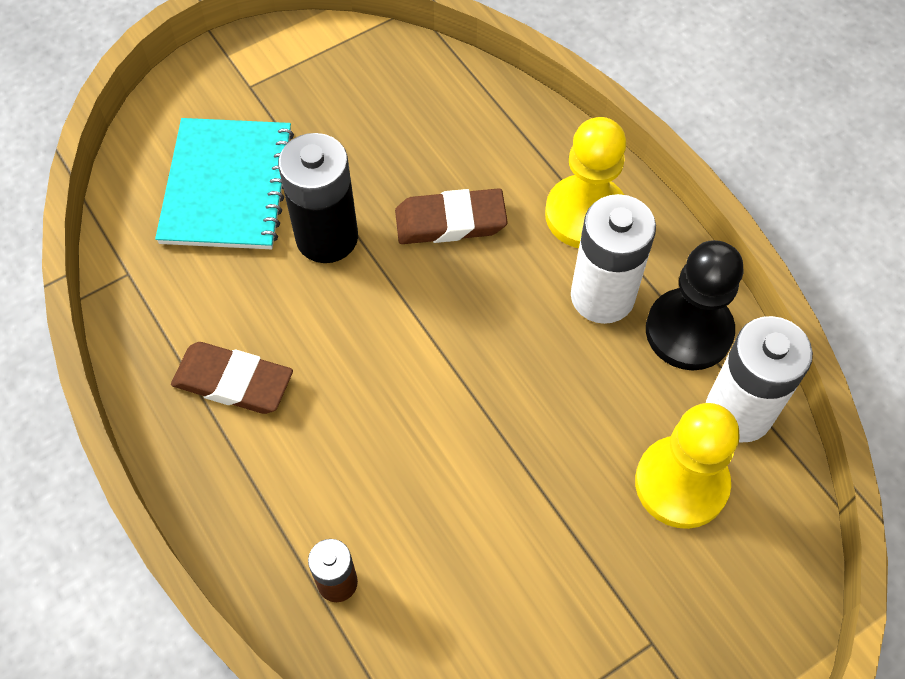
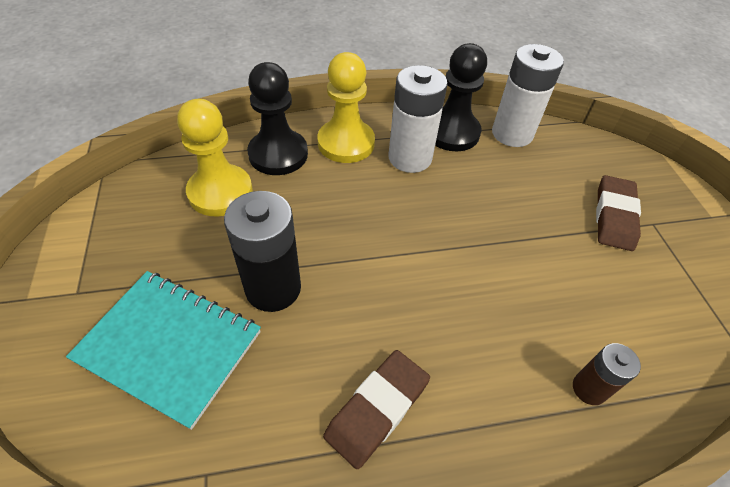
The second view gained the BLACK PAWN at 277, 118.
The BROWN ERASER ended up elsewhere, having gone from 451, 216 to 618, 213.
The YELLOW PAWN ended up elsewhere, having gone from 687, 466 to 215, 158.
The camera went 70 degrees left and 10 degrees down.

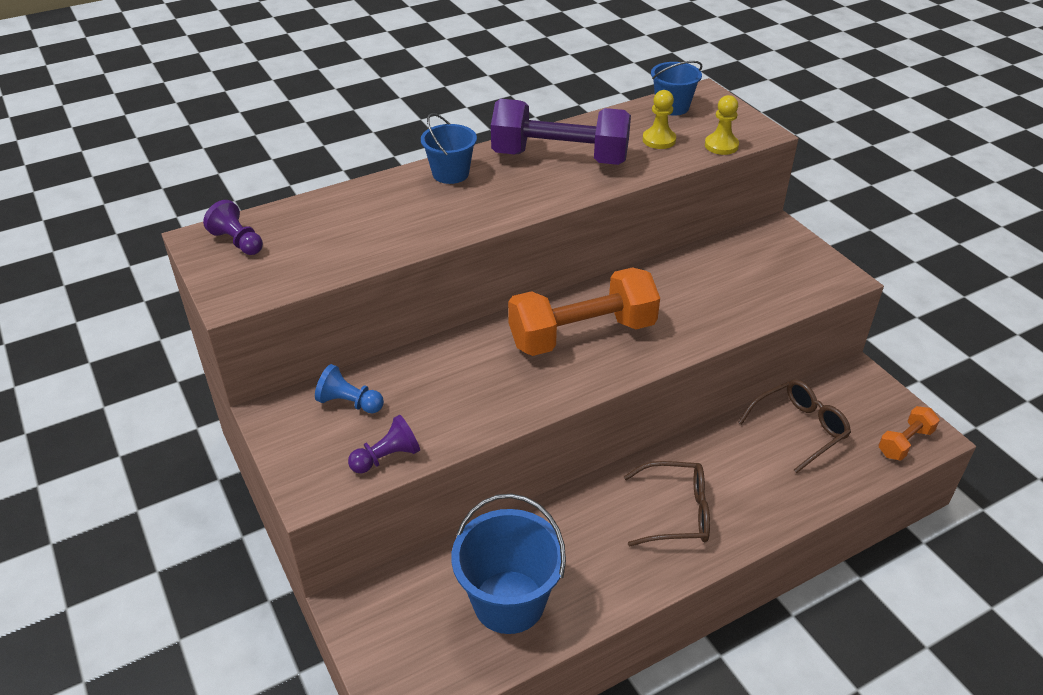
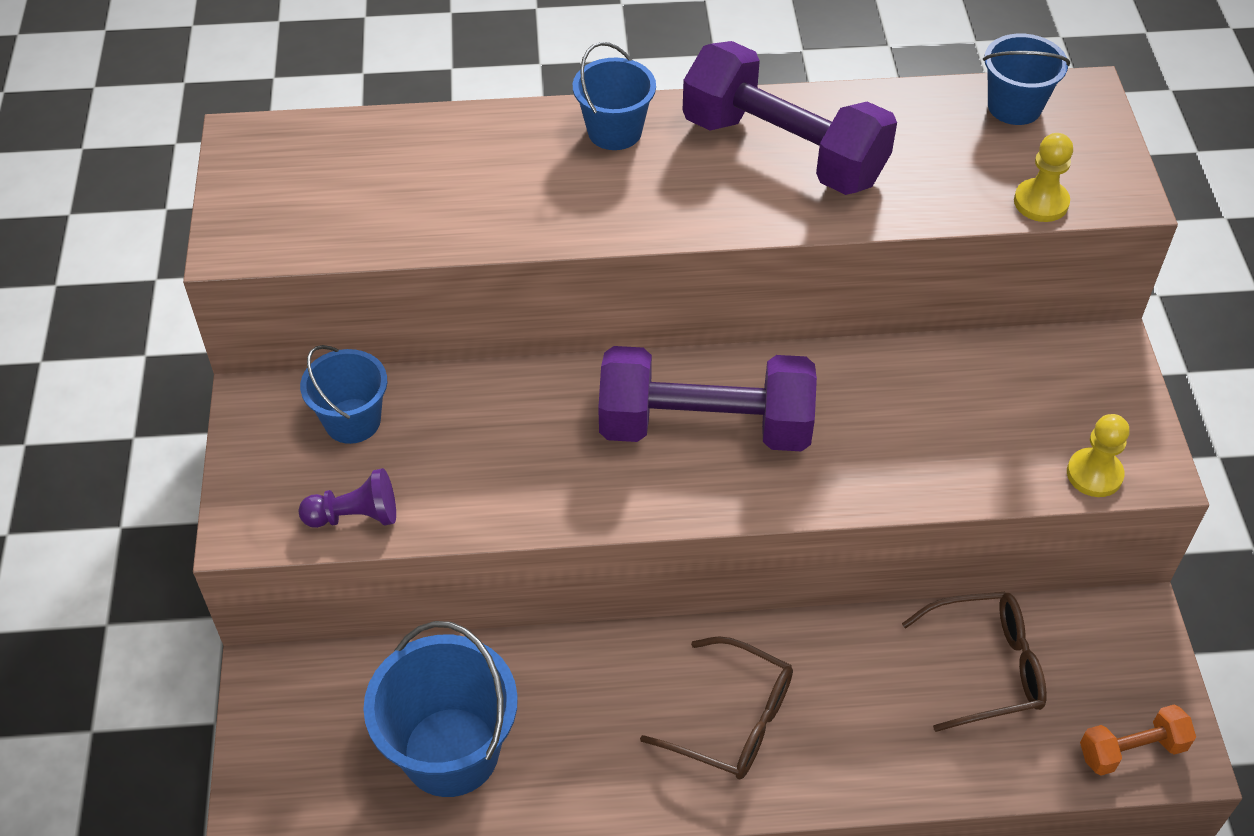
The second view lost the PURPLE PAWN at 233, 227.
The YELLOW PAWN ended up elsewhere, having gone from 659, 119 to 1098, 455.
Where the BLUE PAWN stood at 349, 388, the BLUE BUCKET came to stand at 343, 394.
What was the ORANGE DUMBBELL at 584, 311 turned into the PURPLE DUMBBELL at 707, 399.
The camera went 25 degrees right and 10 degrees up.

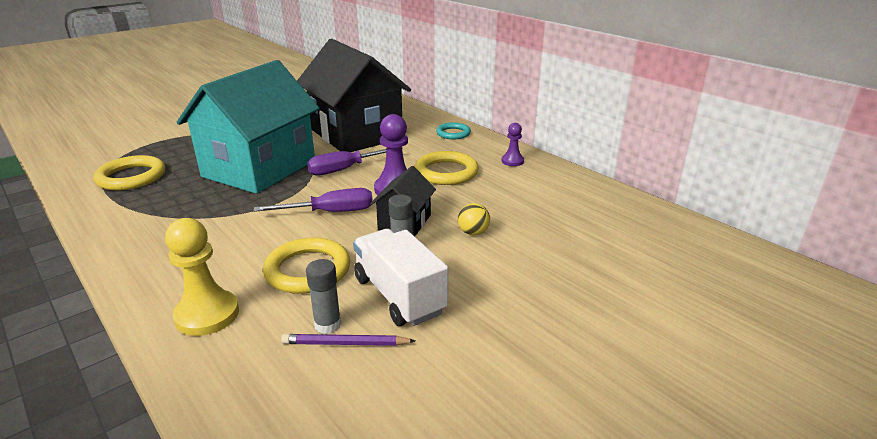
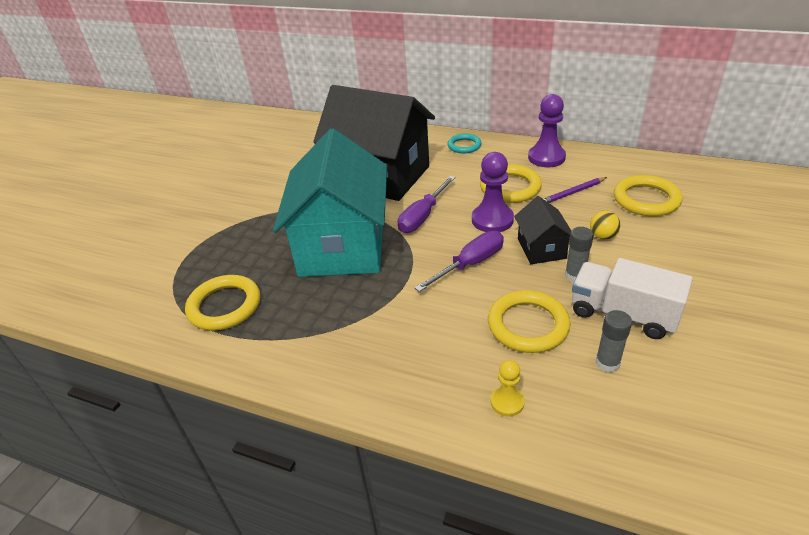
The second view gained the YELLOW RING at 648, 195.
The PURPLE PENCIL ended up elsewhere, having gone from 348, 340 to 575, 190.
The size of the YELLOW PAWN at 202, 277 changed by a factor of 0.57.
The size of the PURPLE PAWN at 513, 144 changed by a factor of 1.75.
The camera went 25 degrees left and 10 degrees up.

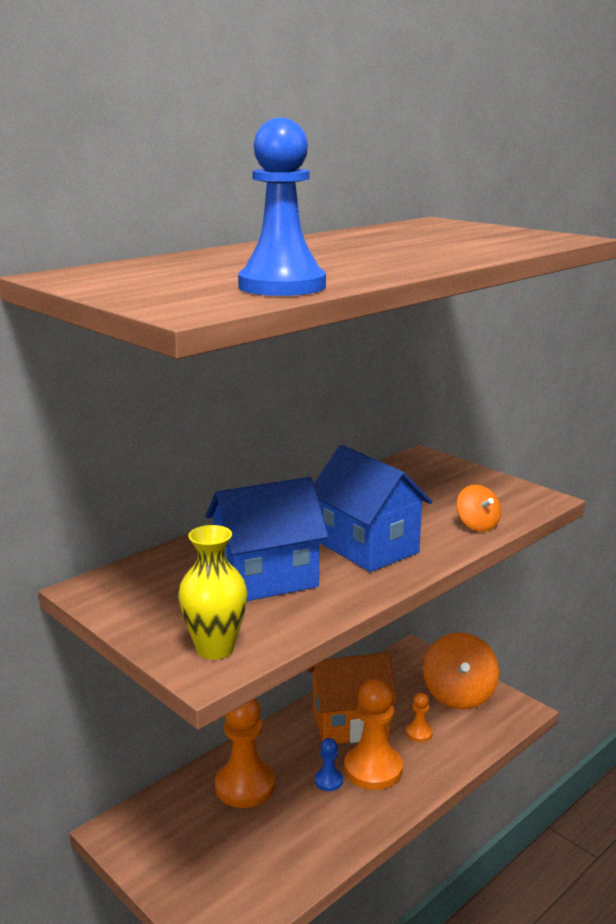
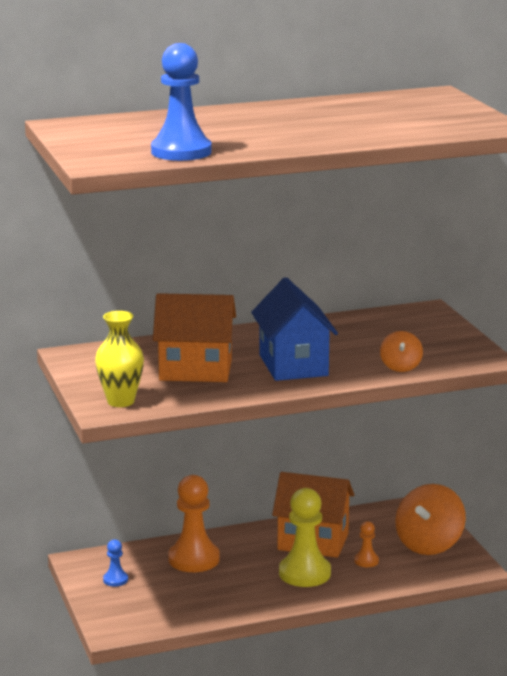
The BLUE PAWN ended up elsewhere, having gone from 329, 764 to 115, 563.
What was the BLUE HOUSE at 266, 539 turned into the ORANGE HOUSE at 194, 337.
What was the ORANGE PAWN at 373, 734 turned into the YELLOW PAWN at 305, 537.
The camera went 25 degrees right and 0 degrees up.

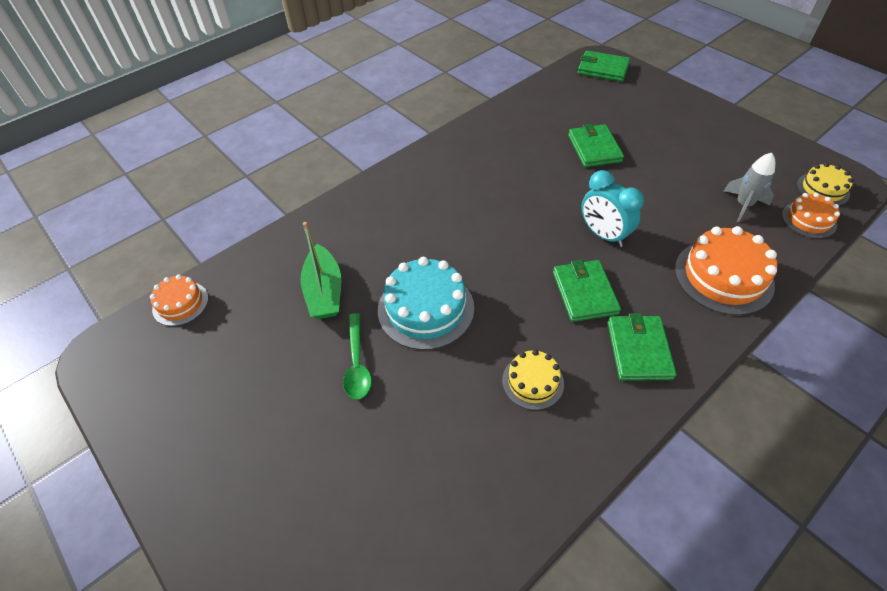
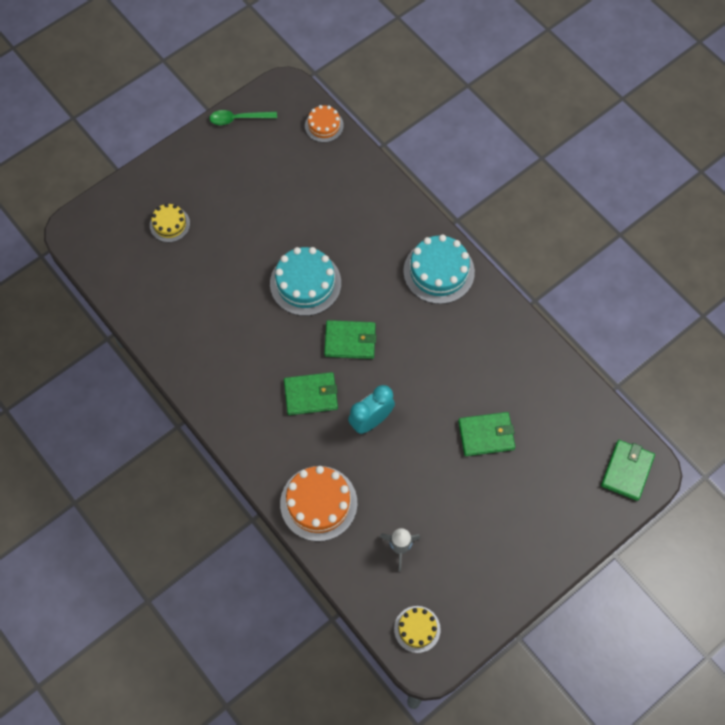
The second view lost the GREEN BOAT at 320, 270.
The second view lost the ORANGE CAKE at 811, 216.
The second view gained the TURQUOISE CAKE at 439, 269.
The GREEN SPOON ended up elsewhere, having gone from 357, 356 to 243, 117.
The YELLOW CAKE ended up elsewhere, having gone from 533, 379 to 170, 222.
The GREEN WALLET ended up elsewhere, having gone from 642, 347 to 350, 339.
The camera went 90 degrees right and 15 degrees up.

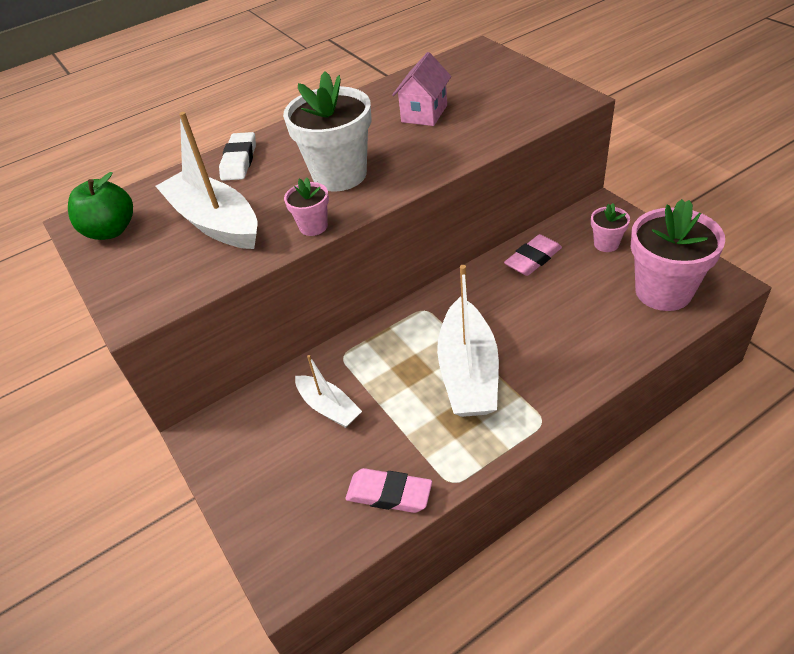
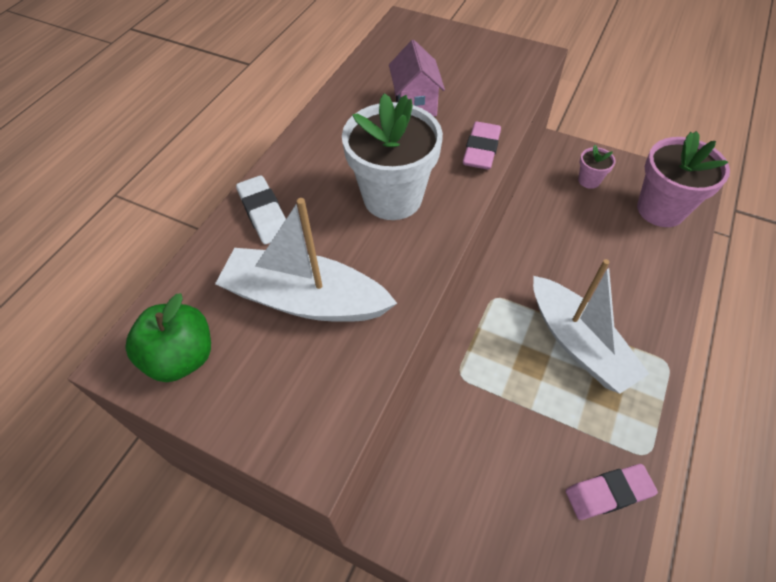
The second view lost the PINK FLOWER POT at 306, 207.
The second view lost the WHITE BOAT at 328, 391.
The PINK ERASER ended up elsewhere, having gone from 533, 255 to 482, 146.
The camera went 35 degrees left and 10 degrees up.

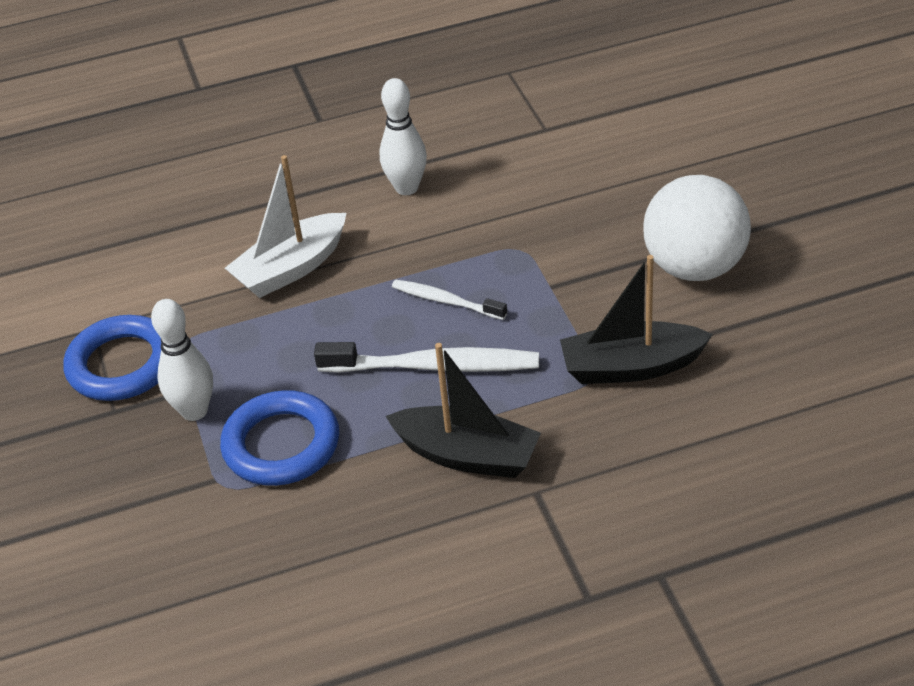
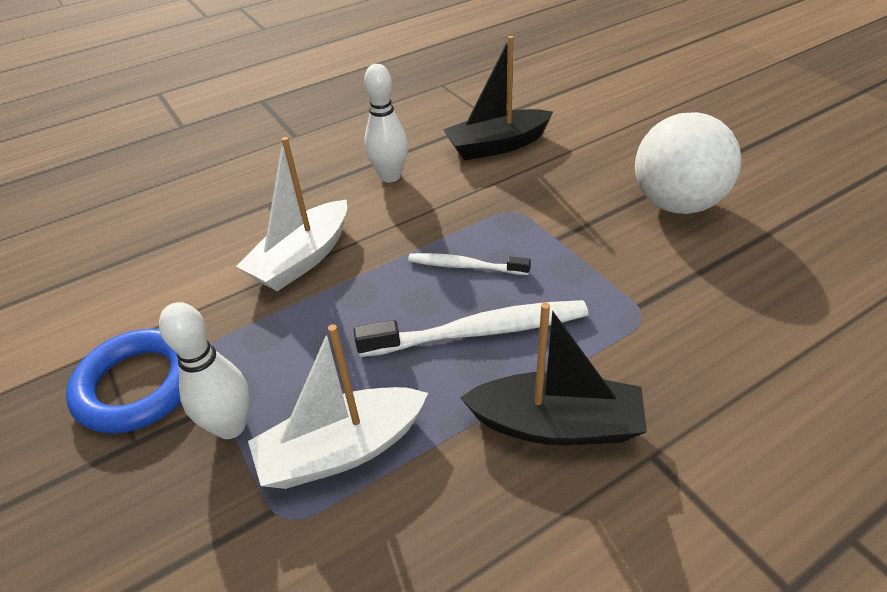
The BLACK BOAT ended up elsewhere, having gone from 636, 319 to 498, 98.
Where the BLUE RING stood at 279, 438, the WHITE BOAT came to stand at 338, 406.
The camera went 15 degrees left and 0 degrees up.

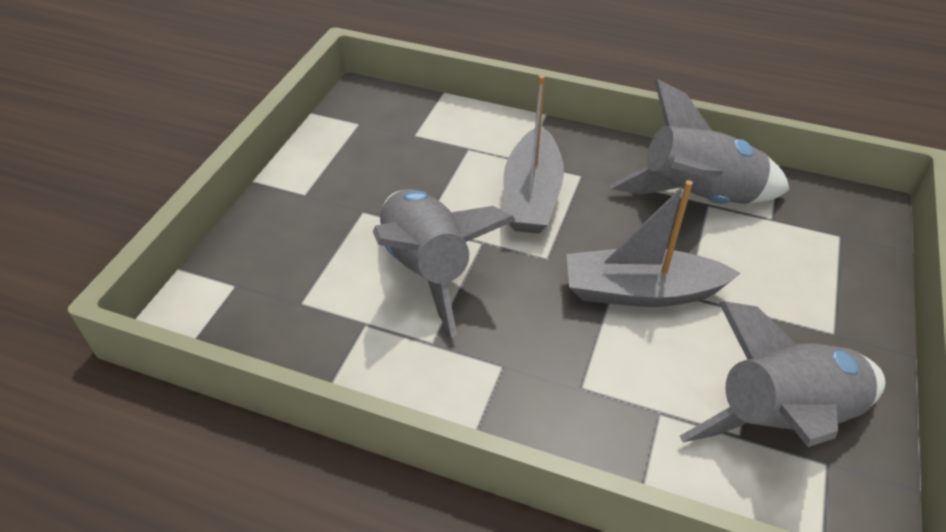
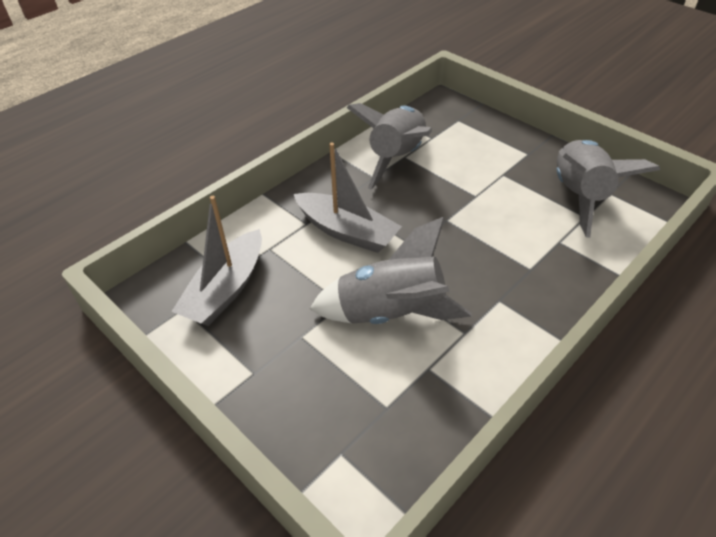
The GREY BOAT ended up elsewhere, having gone from 653, 243 to 216, 261.
The camera went 65 degrees left and 0 degrees up.

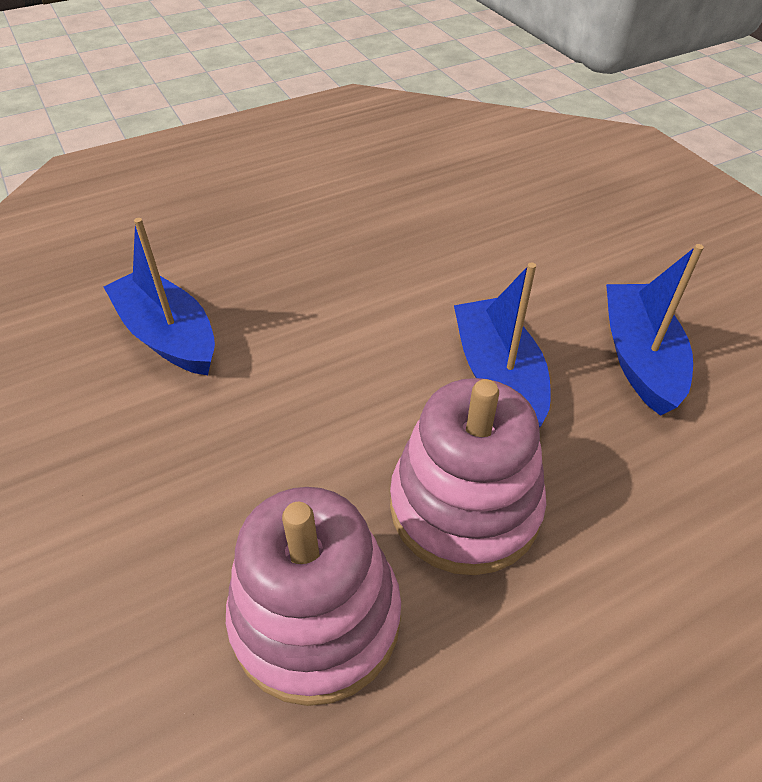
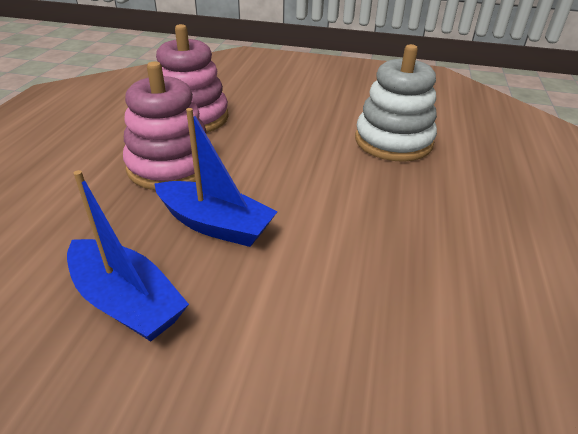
Where the BLUE BOAT stood at 159, 296, the WHITE STACKING TOY came to stand at 396, 103.
The camera went 130 degrees right and 10 degrees down.

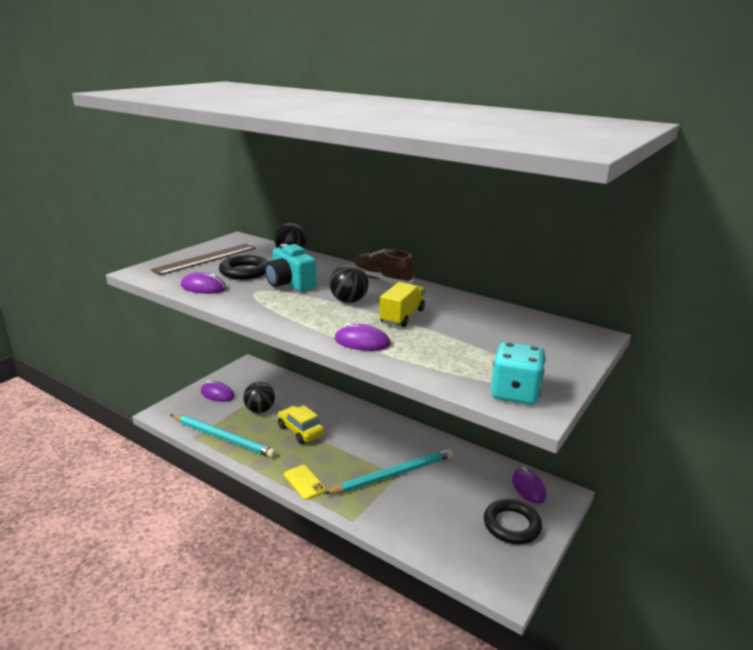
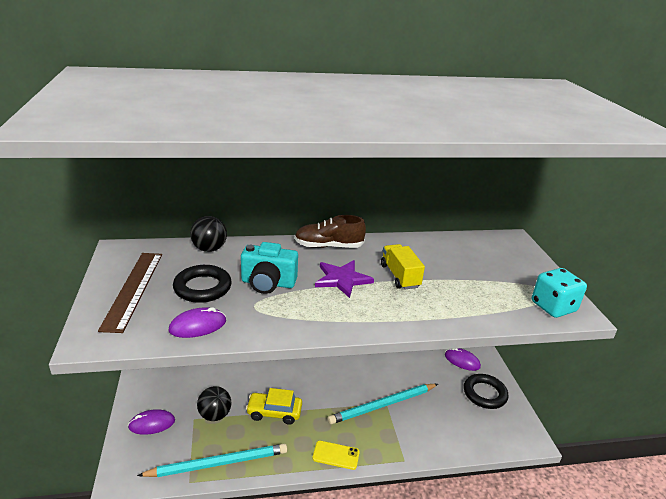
The second view lost the PURPLE MOUSE at 362, 337.
Where the BLACK BALL stood at 349, 283, the PURPLE STAR came to stand at 344, 279.
The TURQUOISE PENCIL at 388, 471 ended up facing another way, 135 degrees counterclockwise from before.
The camera went 45 degrees left and 5 degrees up.

